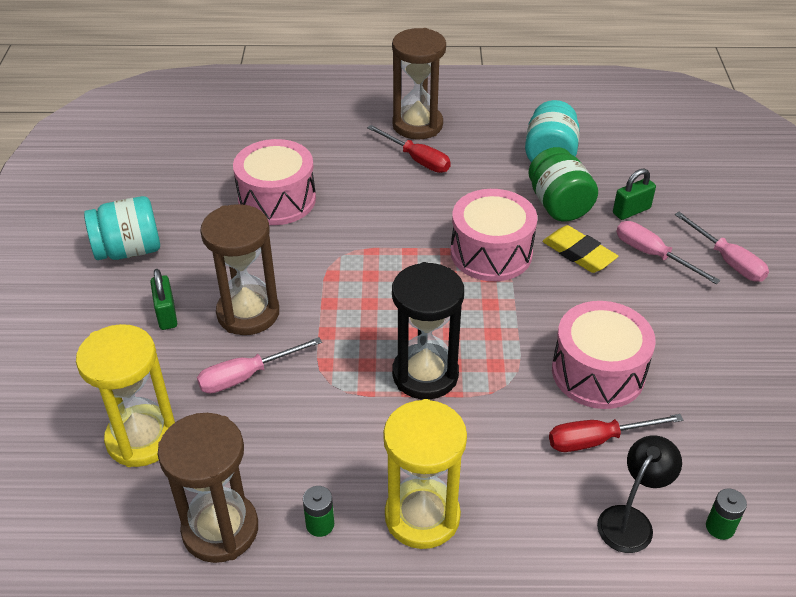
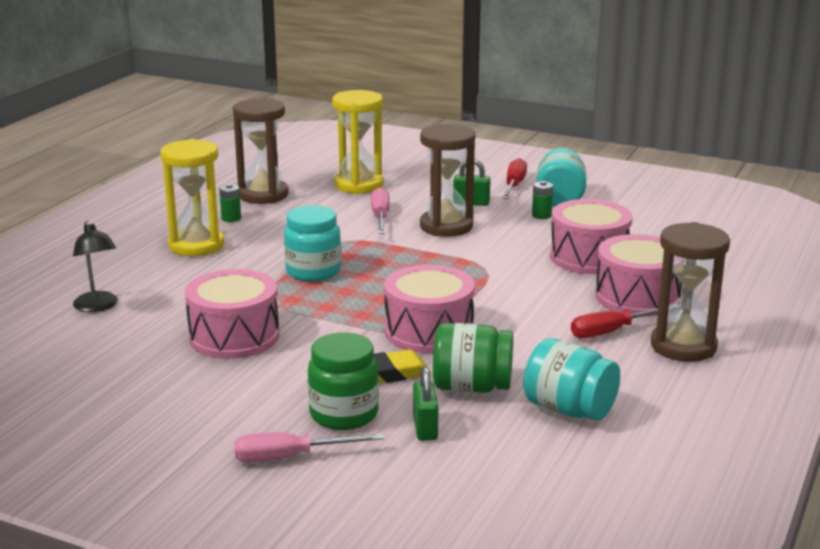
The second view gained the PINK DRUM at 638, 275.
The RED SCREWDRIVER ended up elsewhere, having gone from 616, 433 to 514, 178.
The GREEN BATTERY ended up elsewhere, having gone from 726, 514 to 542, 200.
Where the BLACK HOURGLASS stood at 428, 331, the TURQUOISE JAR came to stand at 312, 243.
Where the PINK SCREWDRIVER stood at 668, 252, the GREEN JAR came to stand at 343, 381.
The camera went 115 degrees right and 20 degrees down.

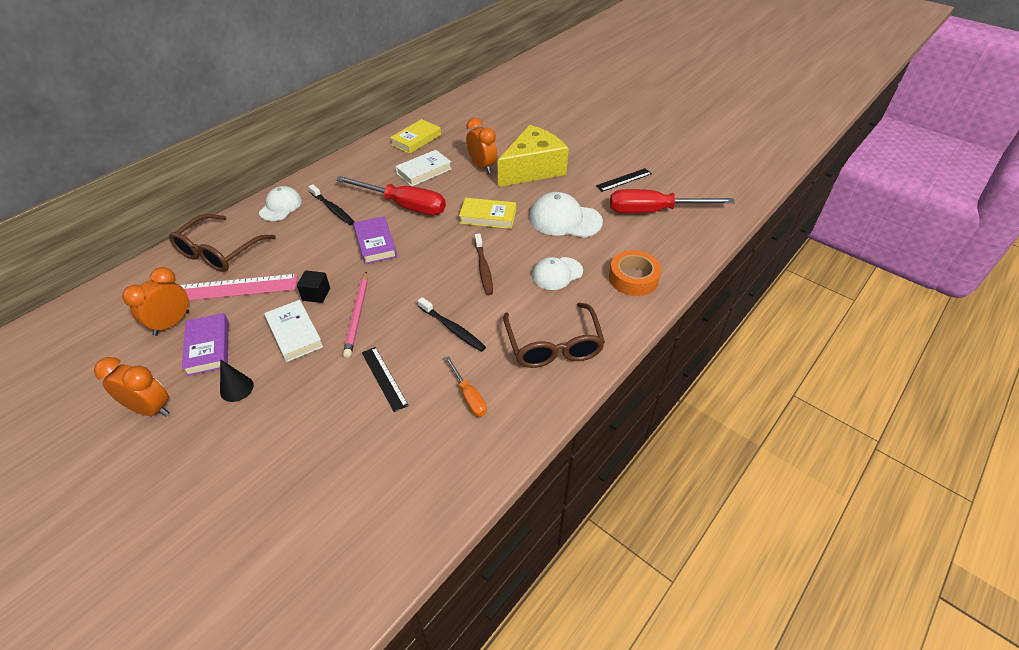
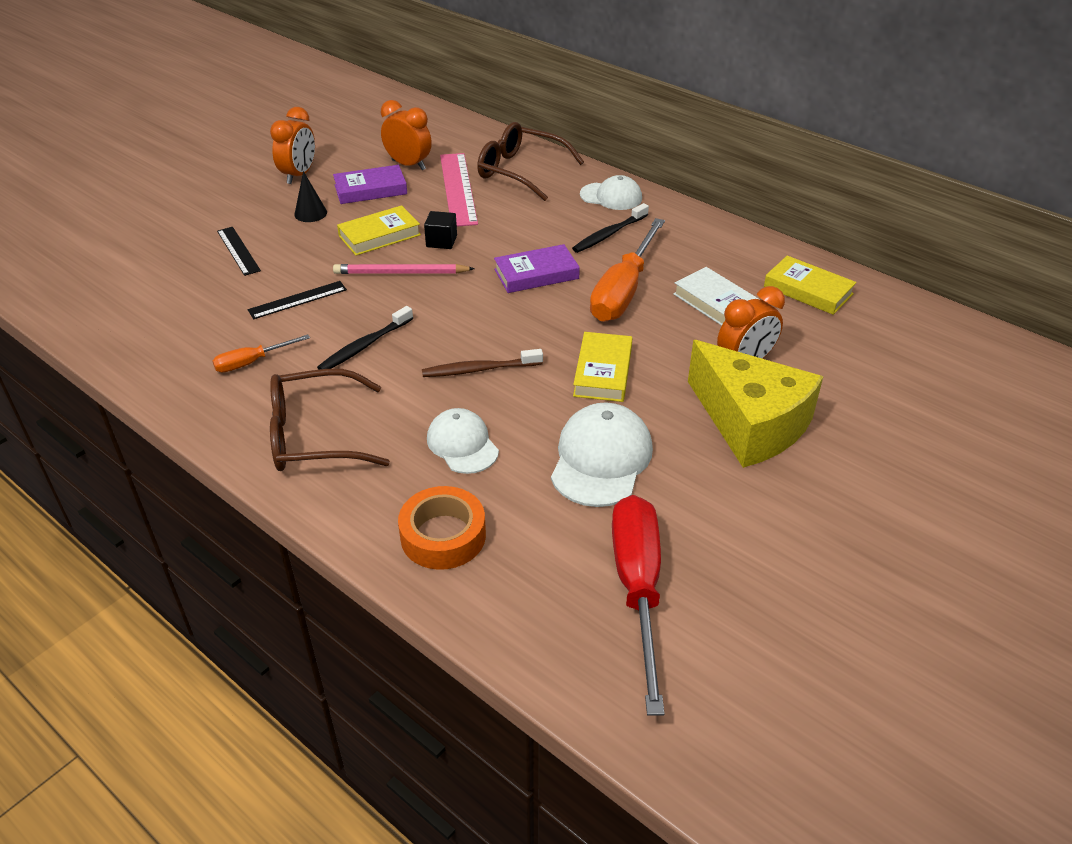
The BLACK RULER ended up elsewhere, having gone from 624, 180 to 239, 251.
What was the WHITE BOOK at 293, 331 turned into the YELLOW BOOK at 379, 230.
What was the RED SCREWDRIVER at 391, 195 turned into the ORANGE SCREWDRIVER at 627, 270.
The camera went 90 degrees right and 5 degrees down.

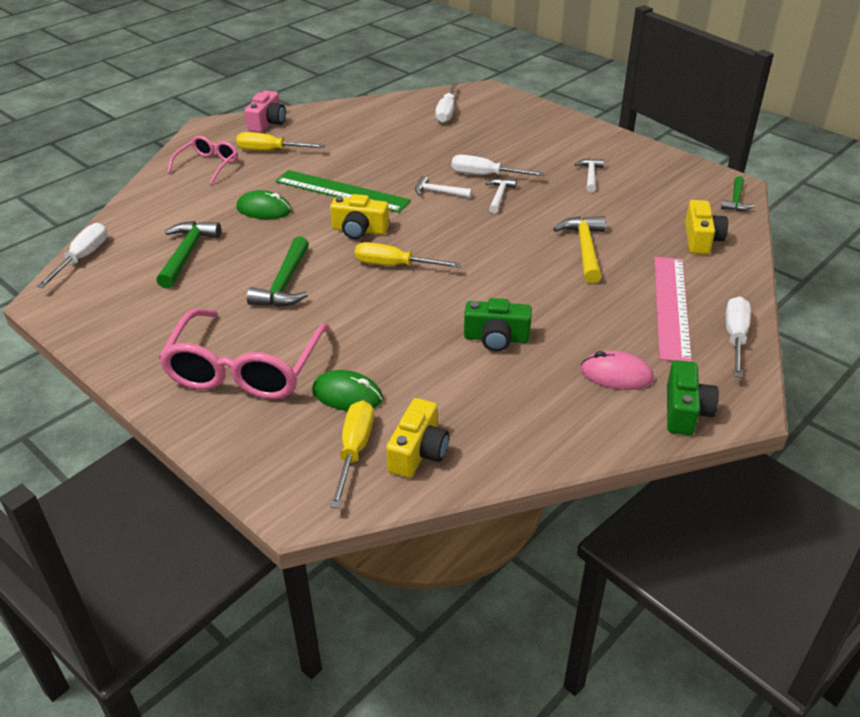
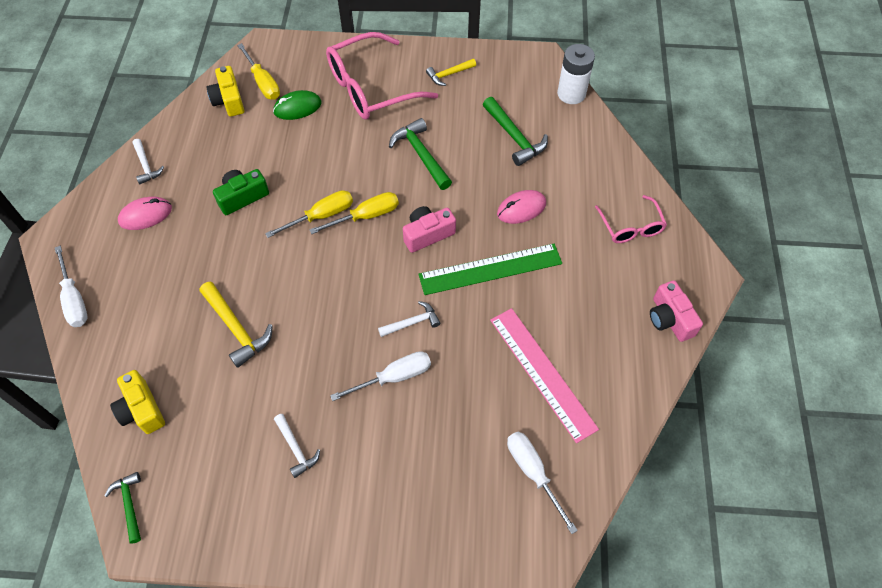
The second view lost the GREEN CAMERA at 693, 397.
The second view gained the YELLOW HAMMER at 451, 72.
The YELLOW SCREWDRIVER ended up elsewhere, having gone from 280, 141 to 309, 214.
The WHITE HAMMER ended up elsewhere, having gone from 501, 196 to 148, 161.
The PINK RULER ended up elsewhere, having gone from 673, 309 to 544, 375.
Where the WHITE SCREWDRIVER stood at 72, 255, the WHITE BATTERY came to stand at 576, 74.
What was the GREEN MOUSE at 263, 204 turned into the PINK MOUSE at 521, 207.
What was the YELLOW CAMERA at 359, 216 turned into the PINK CAMERA at 429, 229.
The PINK GLASSES at 244, 354 ended up facing another way, 90 degrees counterclockwise from before.
The camera went 140 degrees right and 20 degrees up.

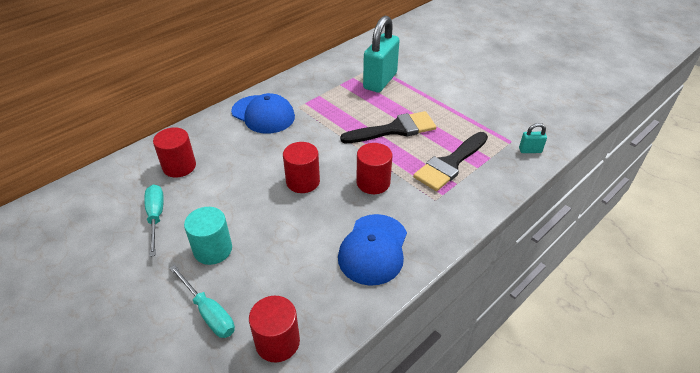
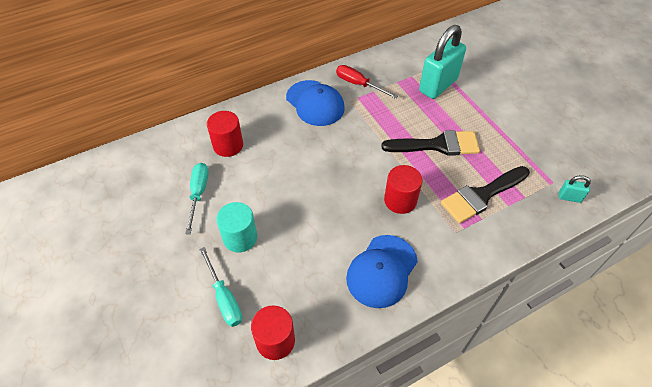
The second view lost the RED CYLINDER at 301, 167.
The second view gained the RED SCREWDRIVER at 367, 82.
The camera went 15 degrees right and 10 degrees up.

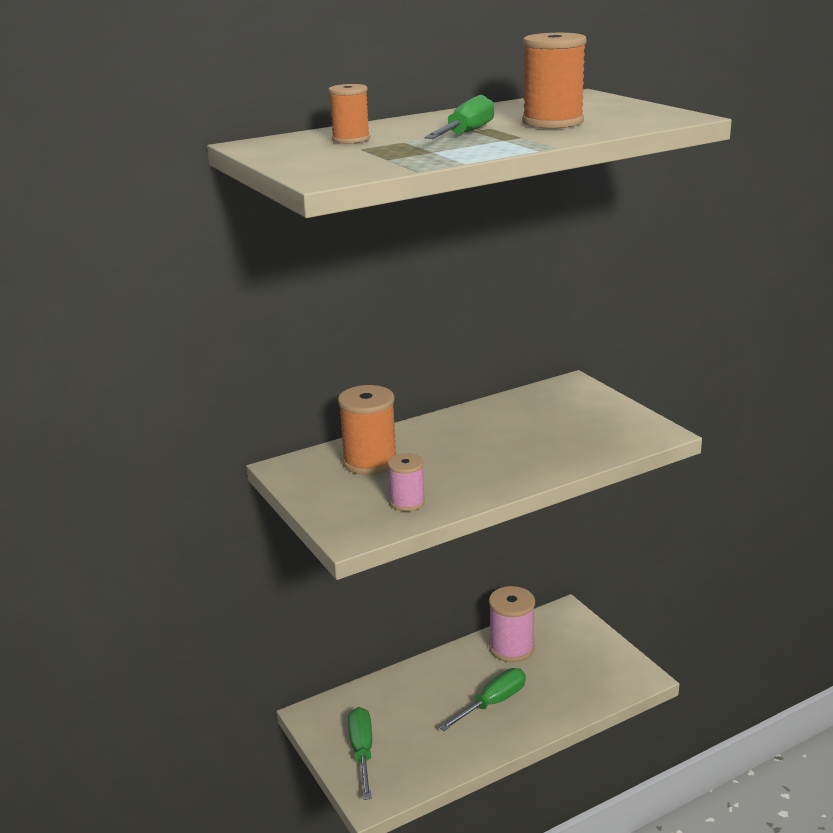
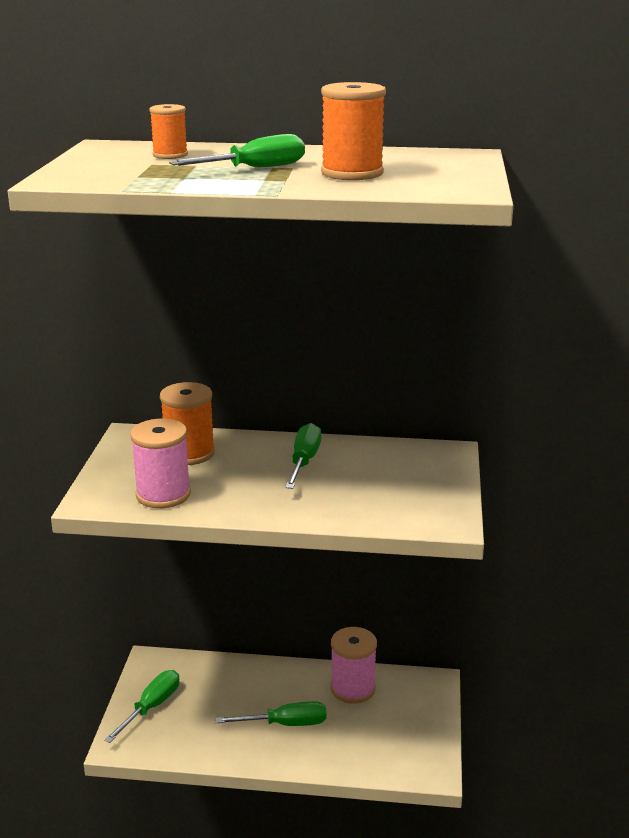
The second view gained the GREEN SCREWDRIVER at 303, 456.
The size of the PINK SPOOL at 406, 482 changed by a factor of 1.66.
The camera went 35 degrees right and 0 degrees up.

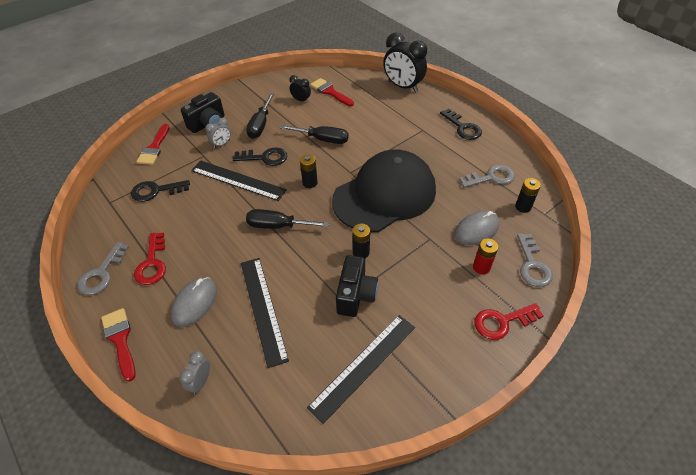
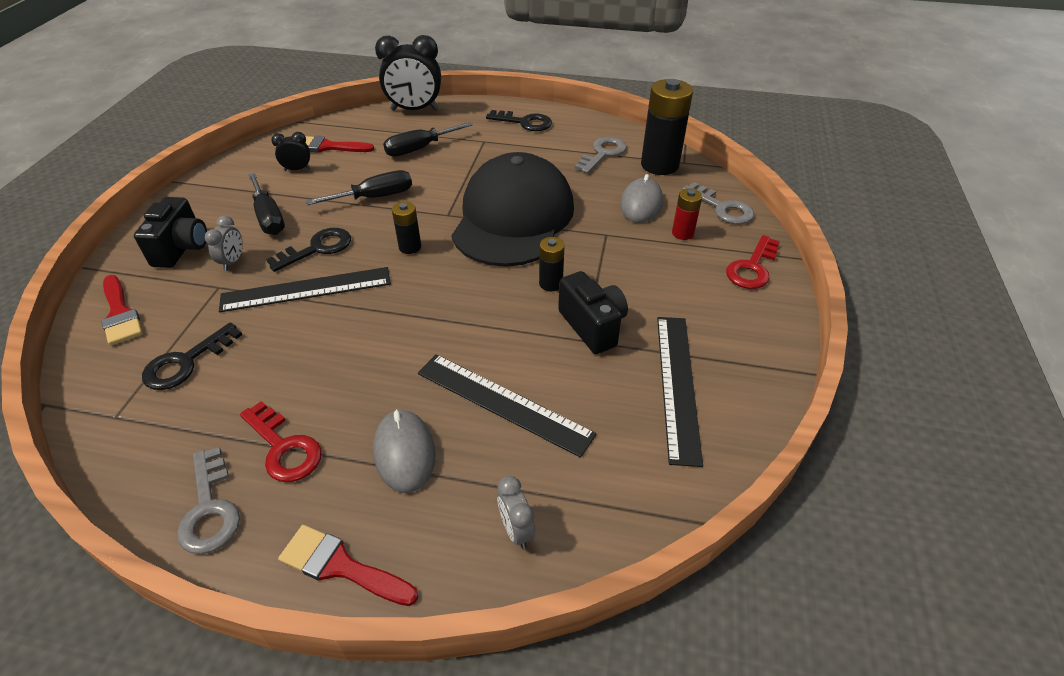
The BLACK SCREWDRIVER ended up elsewhere, having gone from 287, 219 to 428, 139.
The size of the BLACK BATTERY at 528, 195 changed by a factor of 1.97.
The camera went 40 degrees left and 5 degrees down.

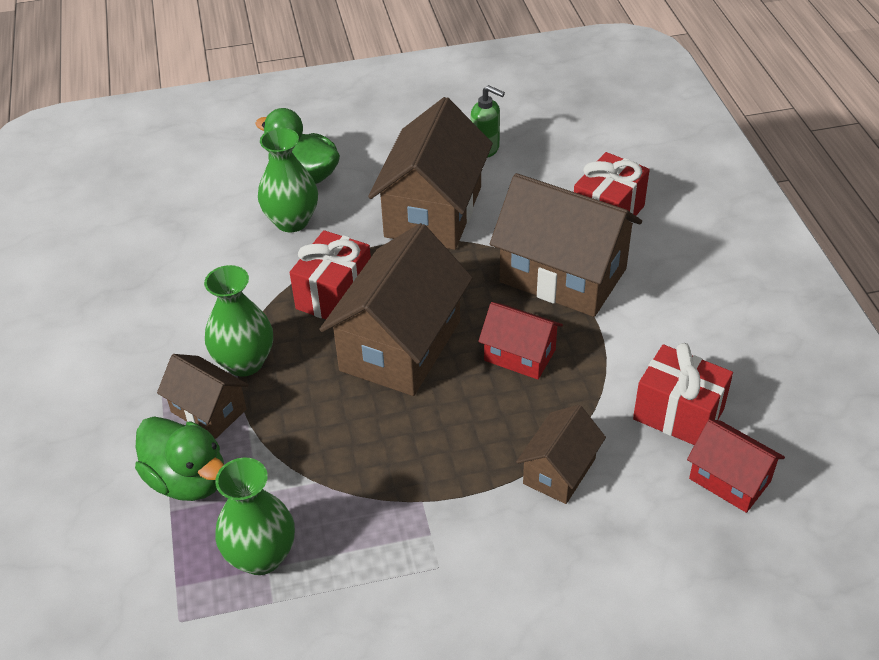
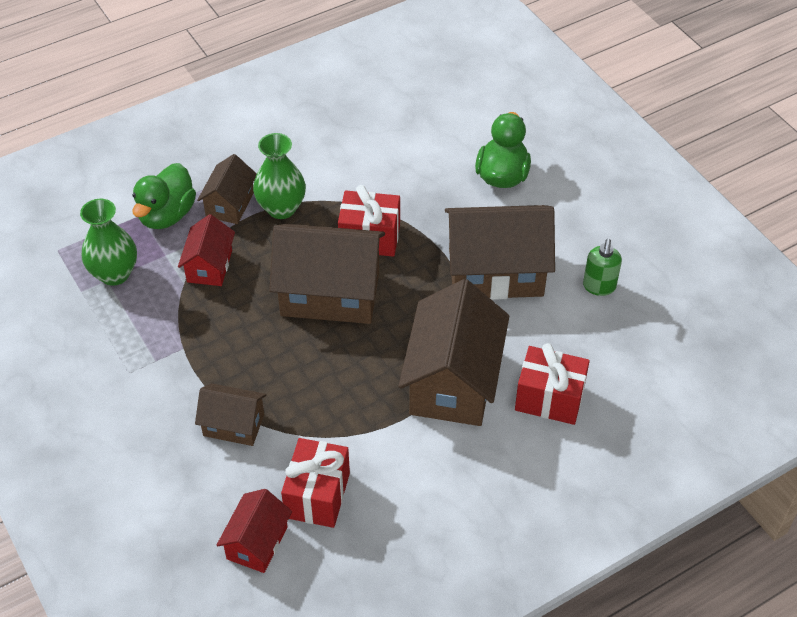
The second view lost the GREEN VASE at 288, 180.
The RED HOUSE ended up elsewhere, having gone from 520, 341 to 206, 250.
The camera went 70 degrees right and 5 degrees up.

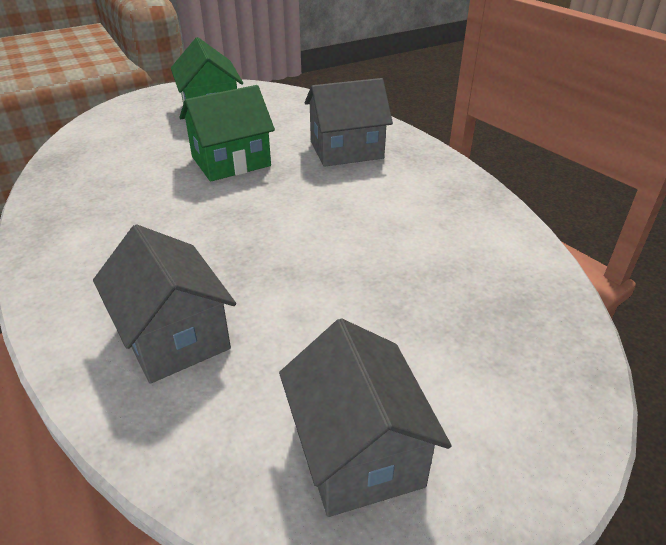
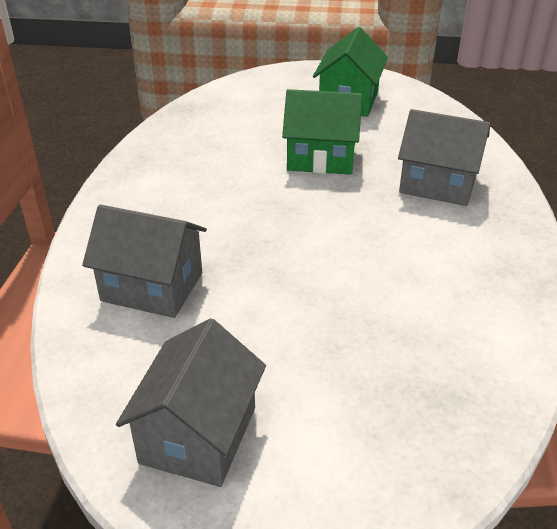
The GREY HOUSE at 164, 304 ended up facing another way, 75 degrees counterclockwise from before.
The camera went 35 degrees right and 0 degrees up.

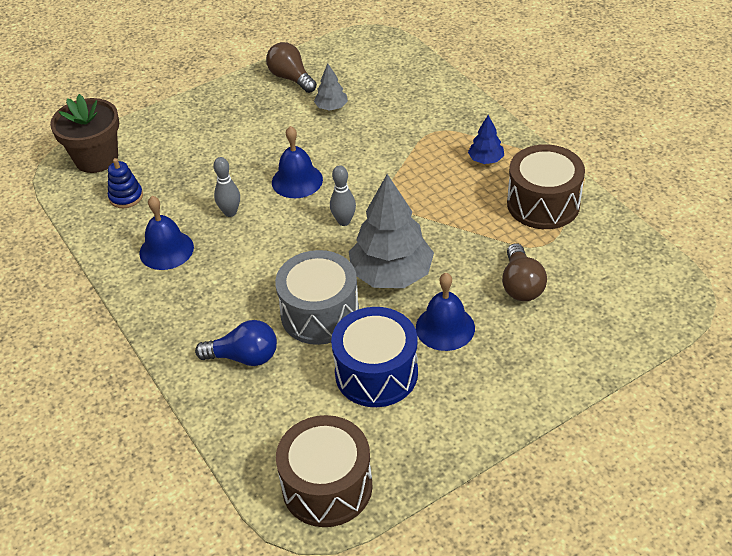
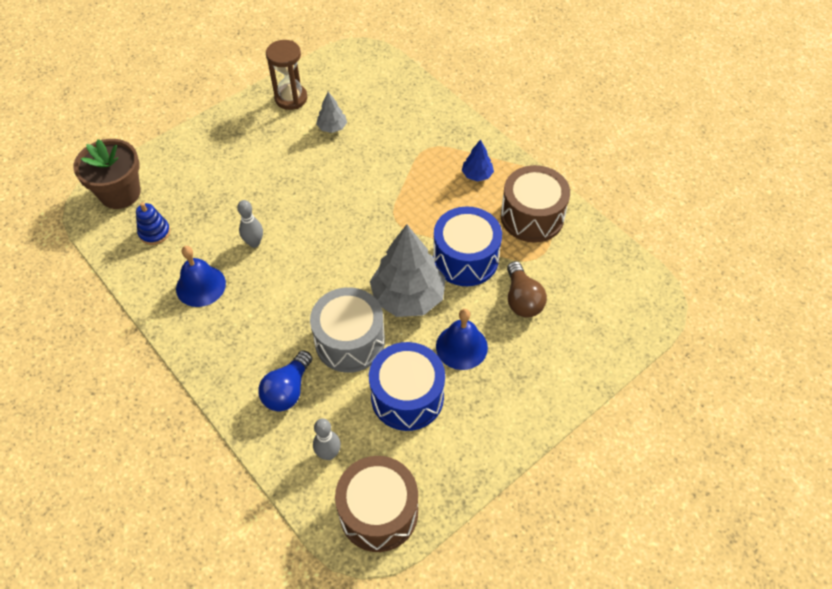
The second view lost the BLUE BELL at 297, 162.
The second view gained the BLUE DRUM at 467, 246.
The GREY BOWLING PIN ended up elsewhere, having gone from 343, 195 to 327, 439.
Where the BROWN LIGHT BULB stood at 291, 67, the BROWN HOURGLASS came to stand at 286, 75.
The BLUE LIGHT BULB at 236, 343 ended up facing another way, 120 degrees clockwise from before.
The camera went 10 degrees left and 10 degrees up.

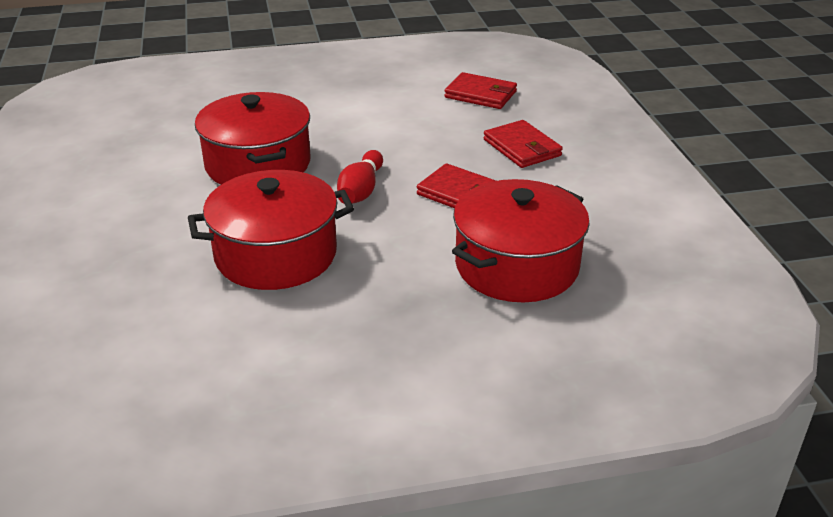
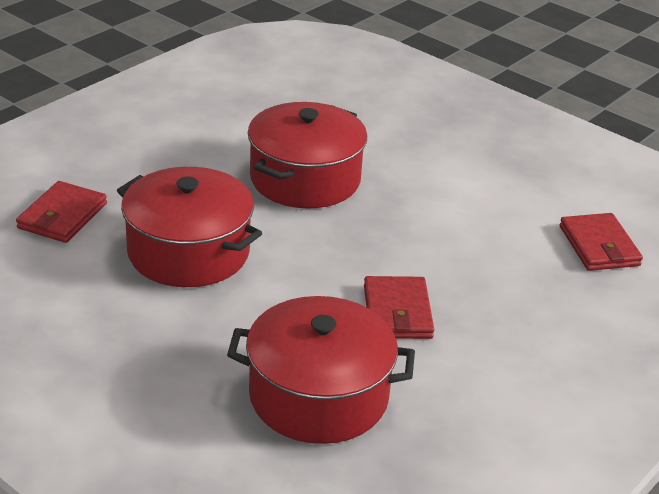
The second view lost the RED BOWLING PIN at 360, 177.
The RED WALLET ended up elsewhere, having gone from 523, 144 to 61, 212.
The camera went 50 degrees right and 0 degrees up.

